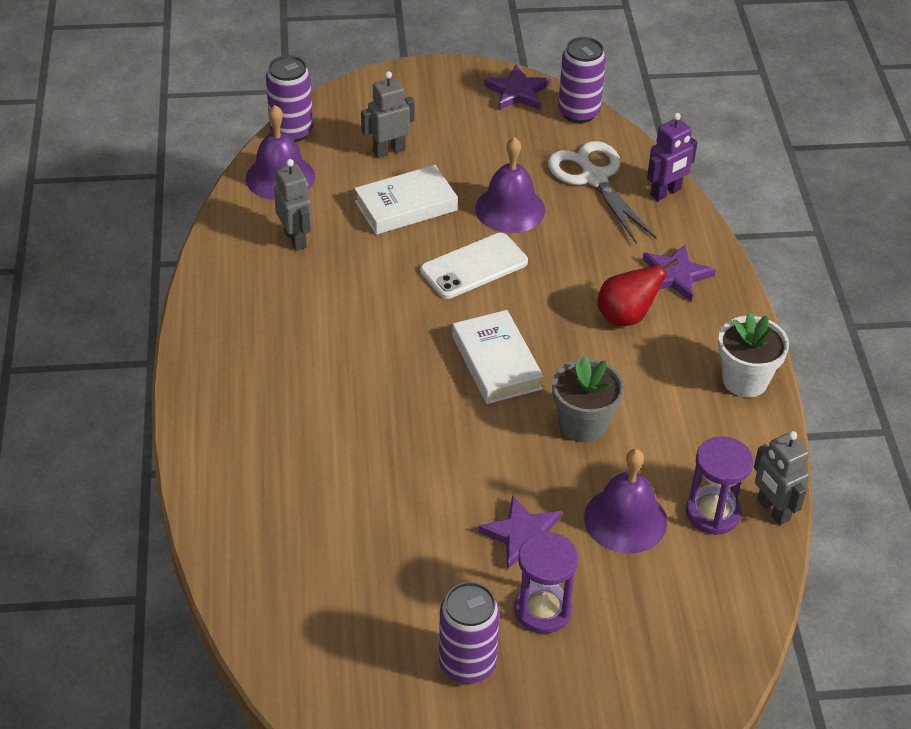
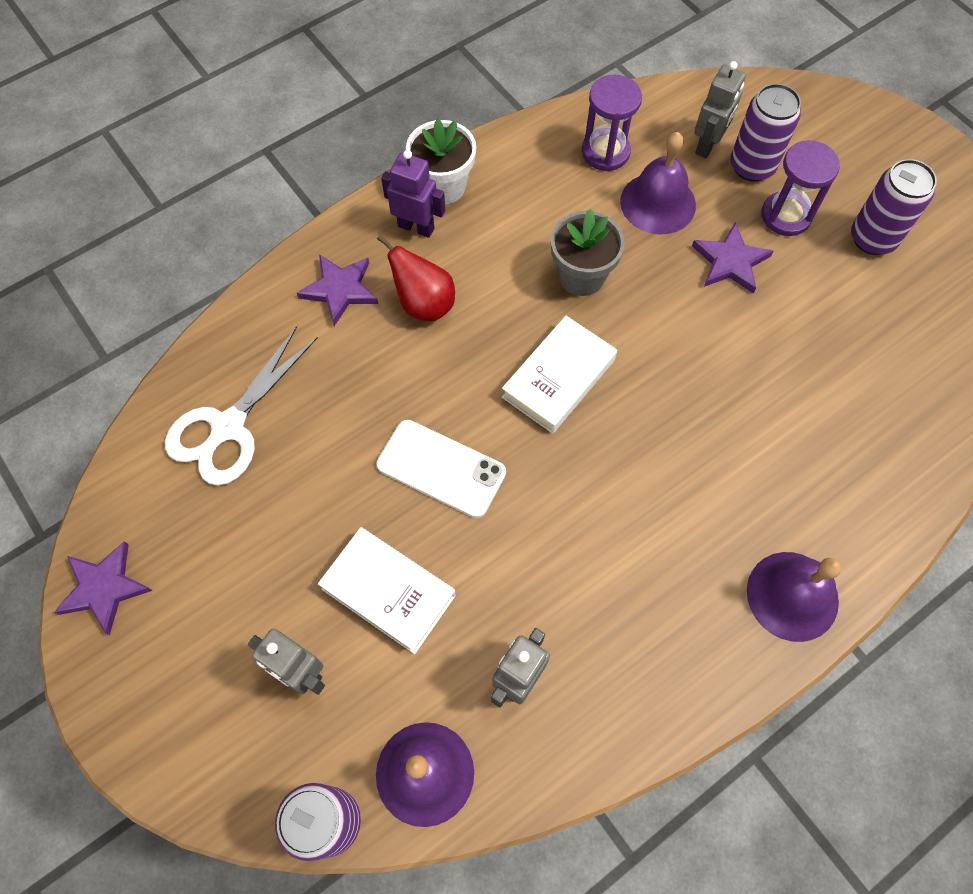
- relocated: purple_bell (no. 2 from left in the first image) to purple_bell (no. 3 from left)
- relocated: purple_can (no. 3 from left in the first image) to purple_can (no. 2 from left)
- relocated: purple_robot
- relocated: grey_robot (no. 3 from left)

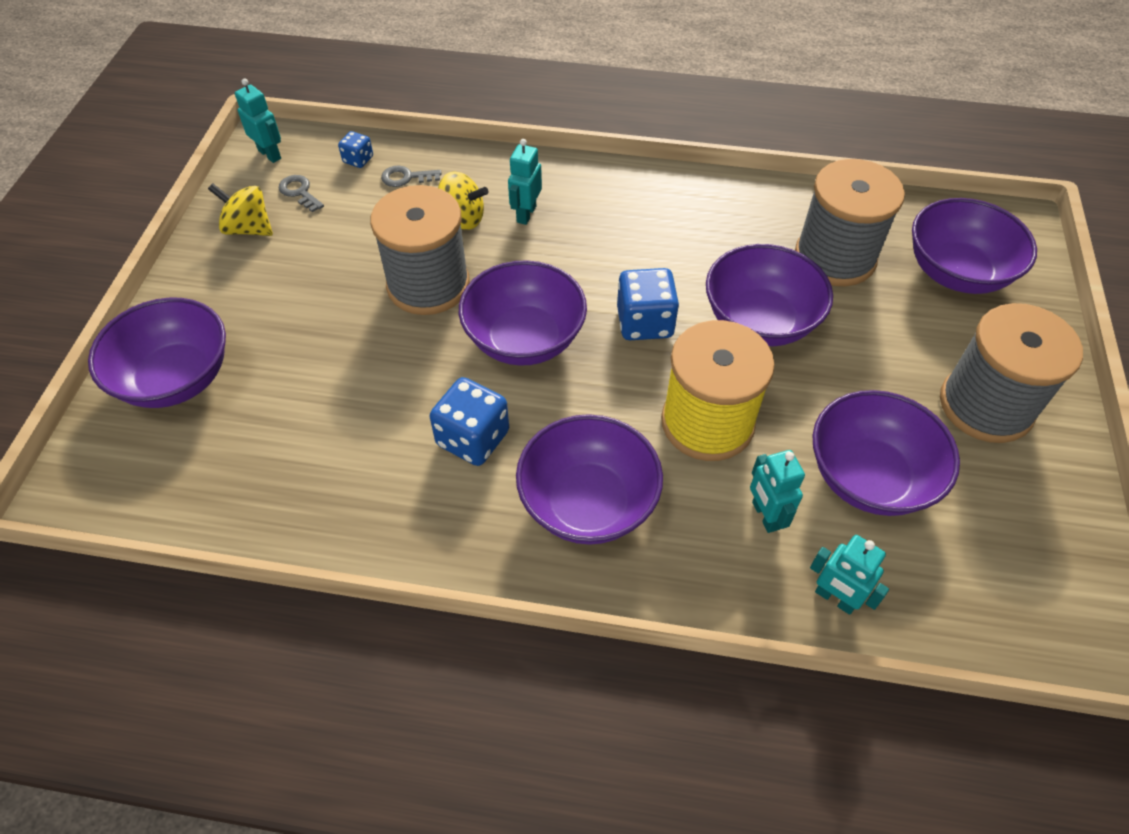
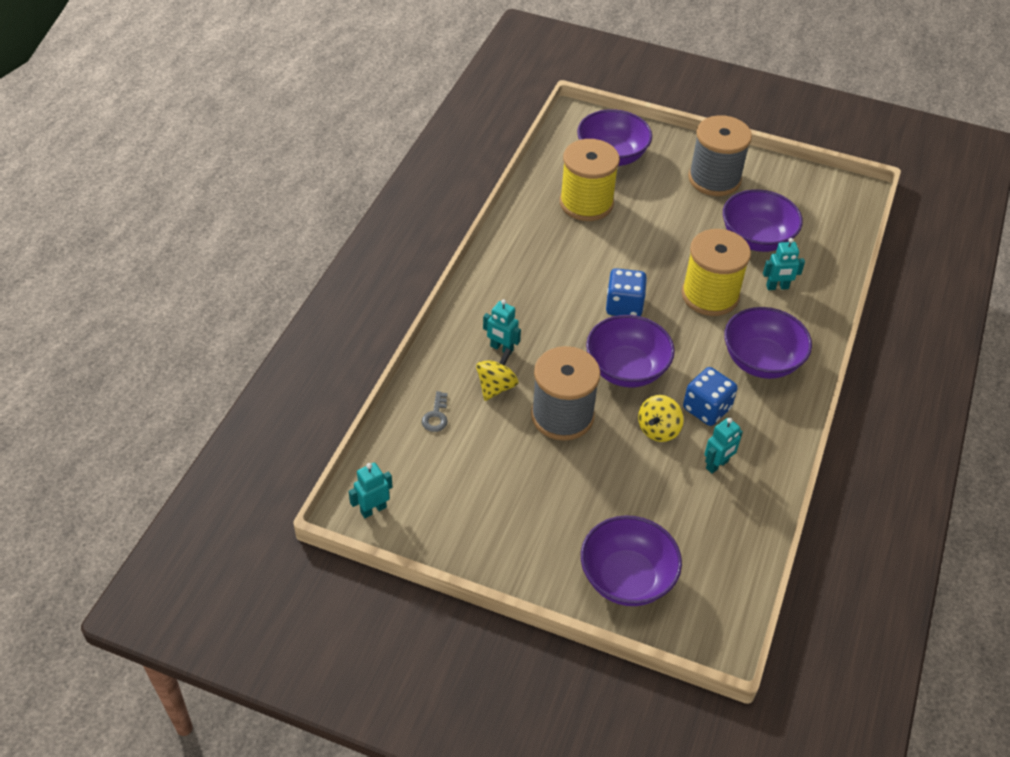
- relocated: yellow_spinning_top (no. 1 from left in the first image) to yellow_spinning_top (no. 2 from left)
- missing: grey_key (no. 1 from left)
- missing: blue_dice (no. 1 from left)
- missing: purple_bowl (no. 4 from left)
- colour: grey_spool (no. 2 from left) to yellow_spool (no. 1 from left)
- relocated: turquoise_robot (no. 4 from left in the first image) to turquoise_robot (no. 3 from left)

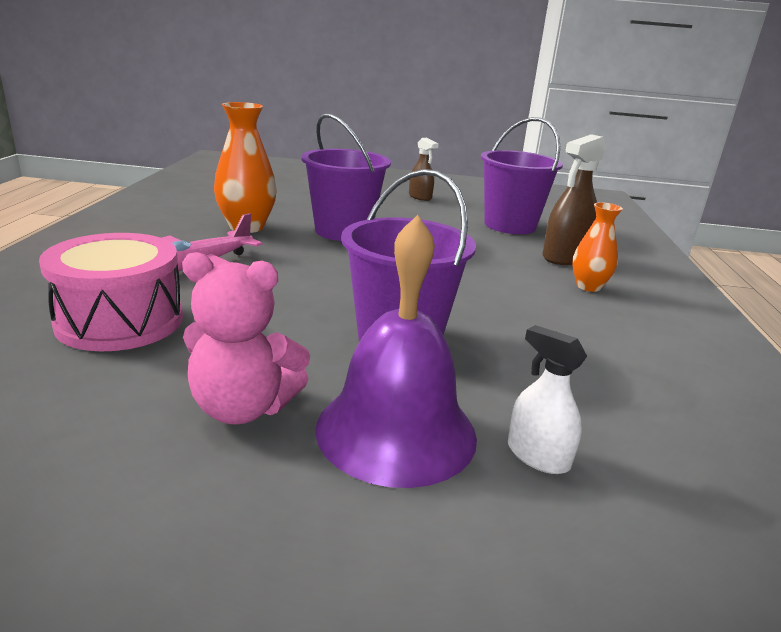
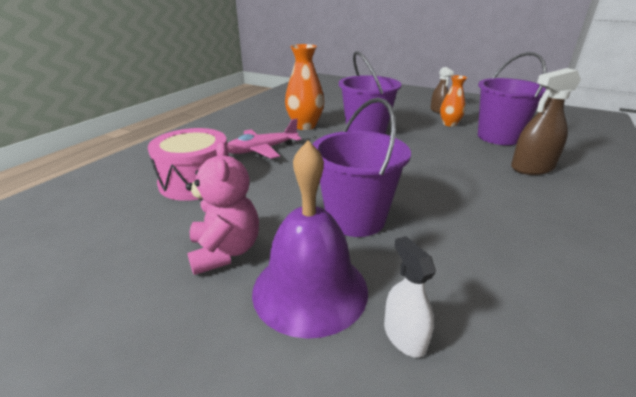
- spun: pink_teddy_bear 135 degrees counterclockwise
- relocated: orange_vase (no. 2 from left)

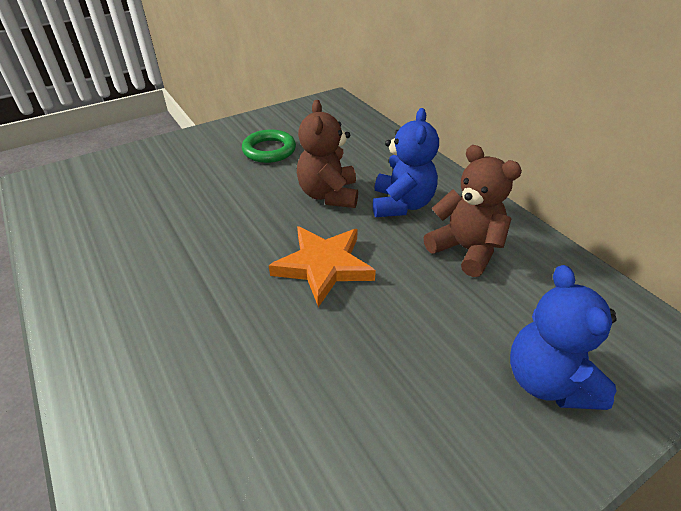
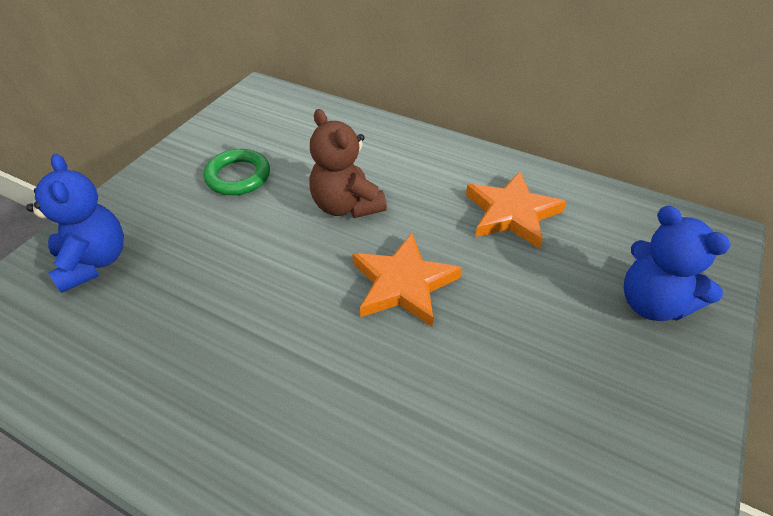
- relocated: blue_teddy_bear (no. 1 from left)
- exchanged: brown_teddy_bear (no. 2 from left) to orange_star (no. 2 from left)

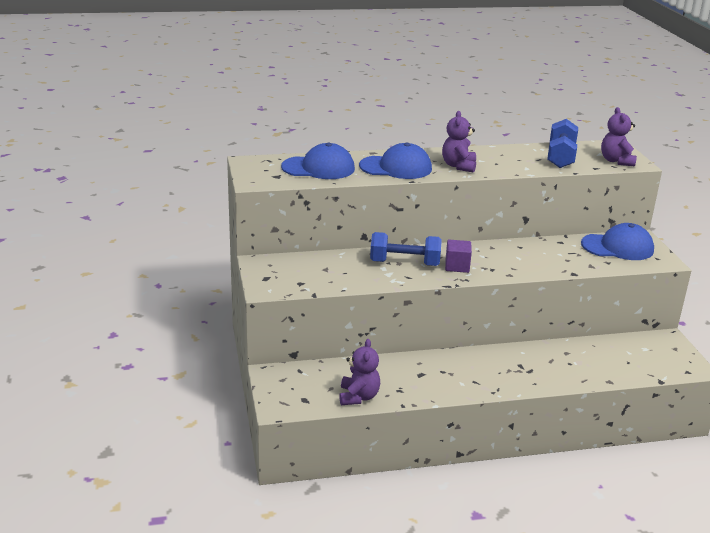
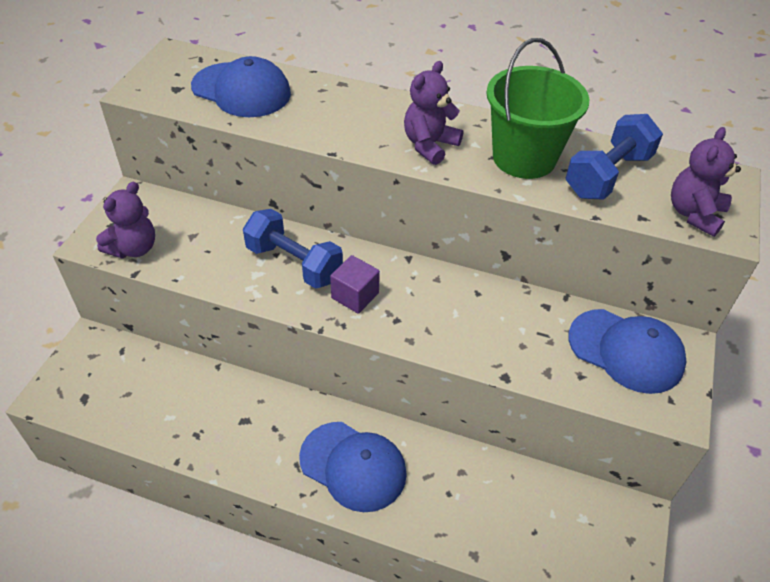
- relocated: purple_teddy_bear (no. 1 from left)
- relocated: blue_cap (no. 2 from left)
- appeared: green_bucket

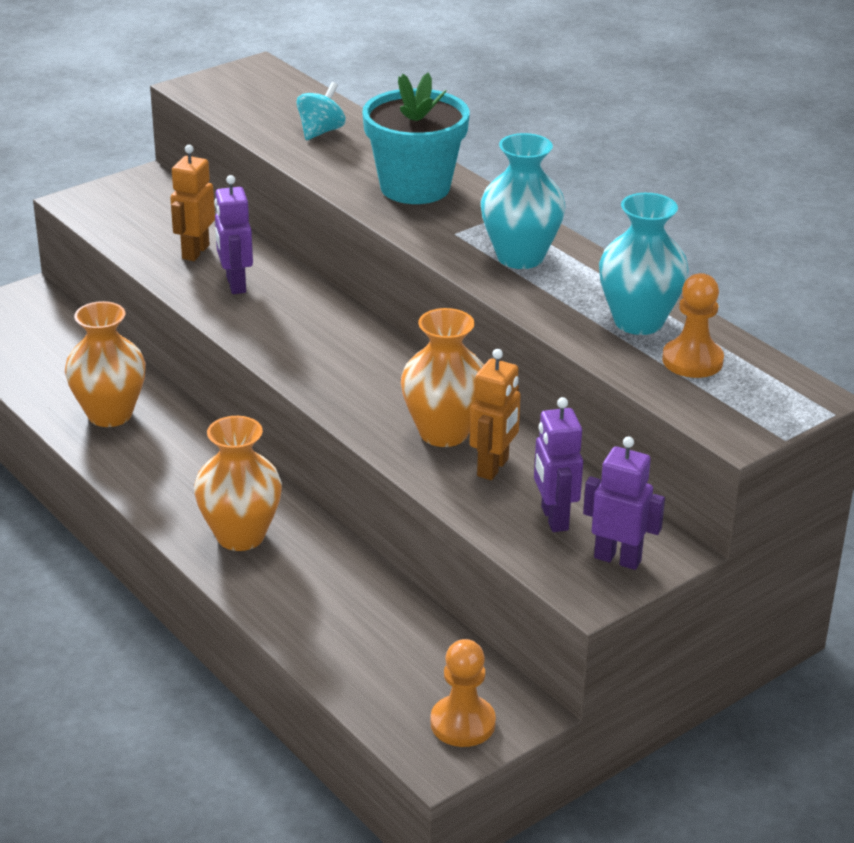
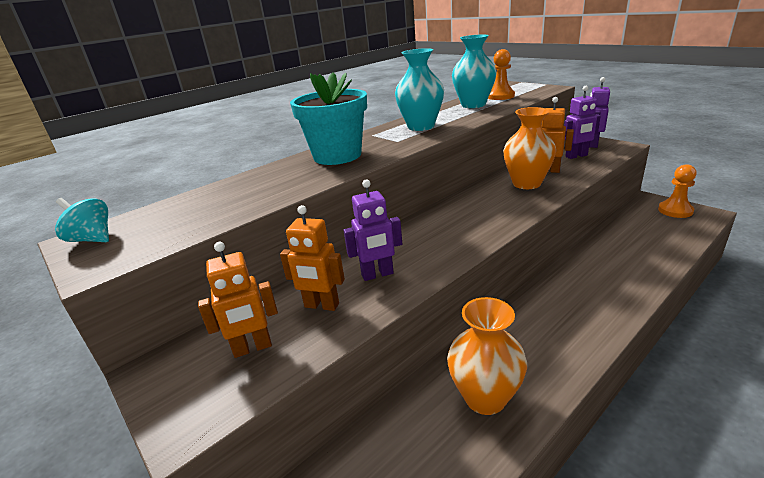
- missing: orange_vase (no. 2 from left)
- relocated: turquoise_spinning_top
- appeared: orange_robot (no. 1 from left)

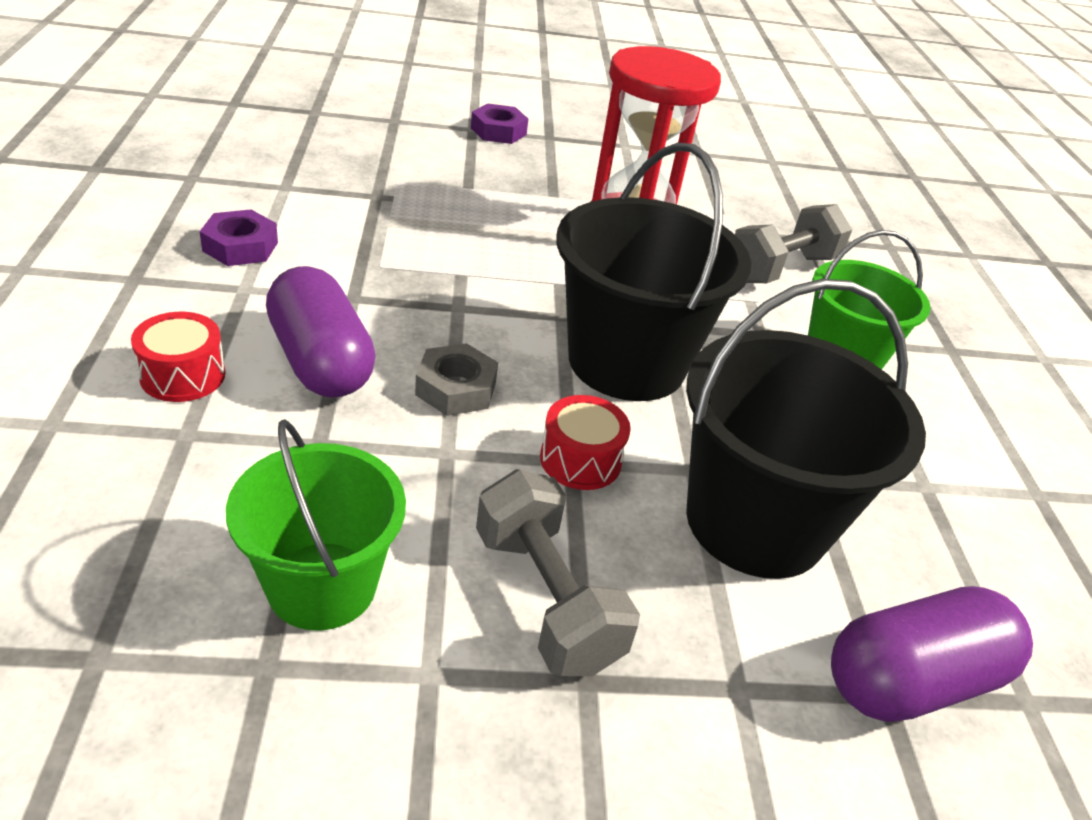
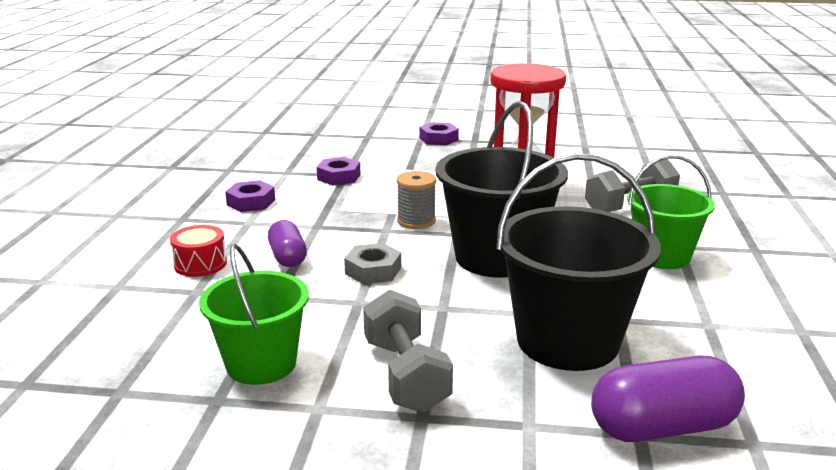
- size: purple_capsule (no. 1 from left) x0.63
- missing: red_drum (no. 2 from left)
- appeared: purple_nut (no. 2 from left)
- appeared: grey_spool

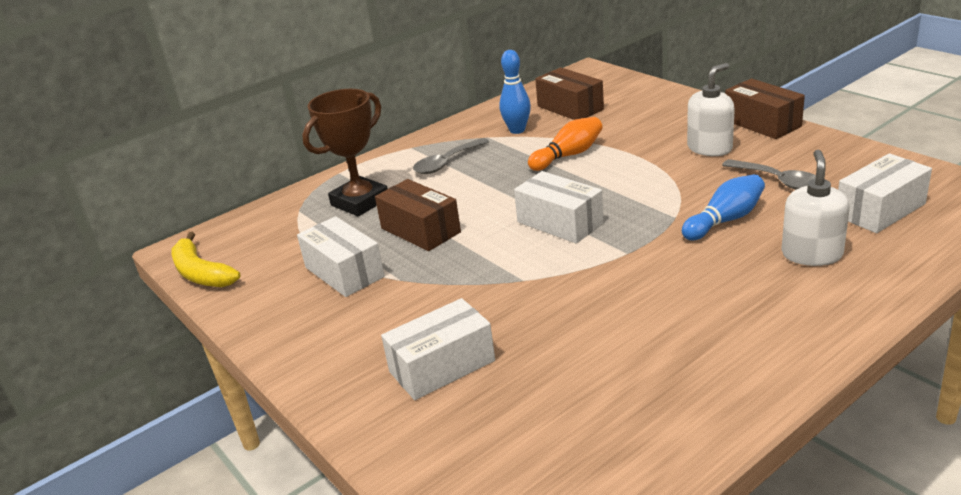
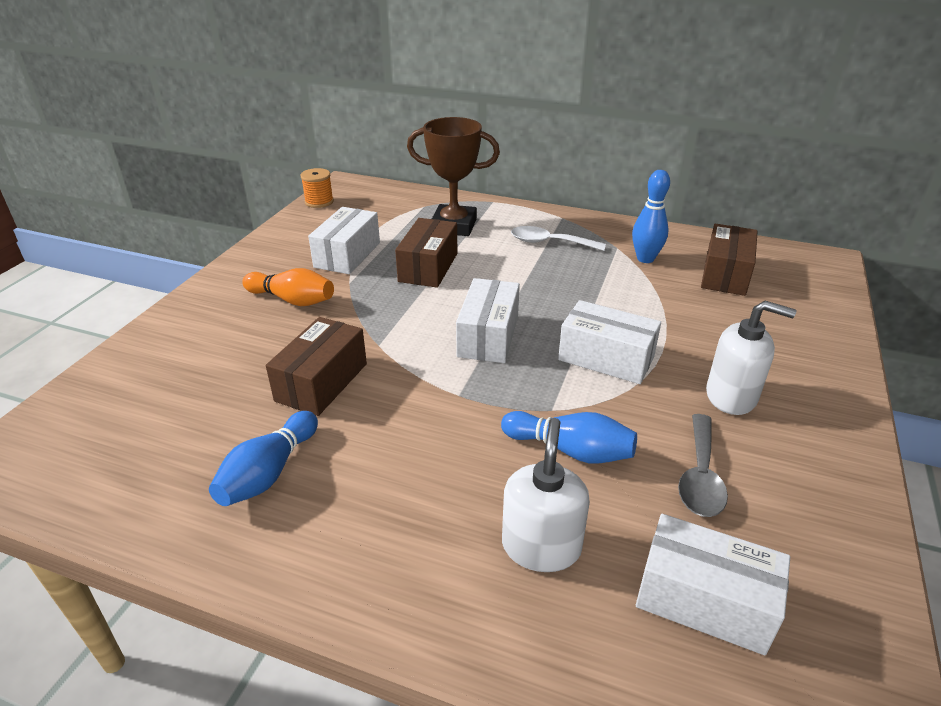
- exchanged: yellow_banana to orange_spool
- relocated: white_box (no. 2 from left in the first image) to white_box (no. 3 from left)
- colour: grey_spoon (no. 1 from left) to white_spoon
- relocated: orange_bowling_pin
- relocated: brown_box (no. 3 from left in the first image) to brown_box (no. 1 from left)
- spun: white_soap_dispenser (no. 2 from left in the first image) 60 degrees counterclockwise
- appeared: blue_bowling_pin (no. 1 from left)

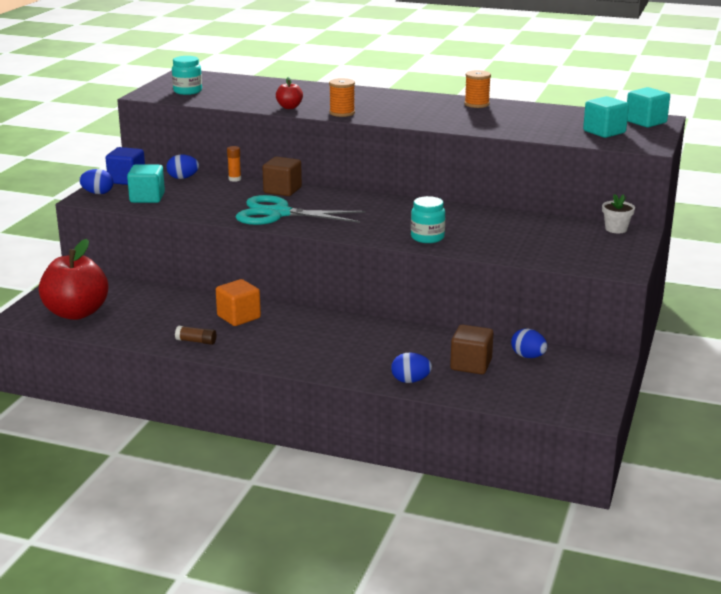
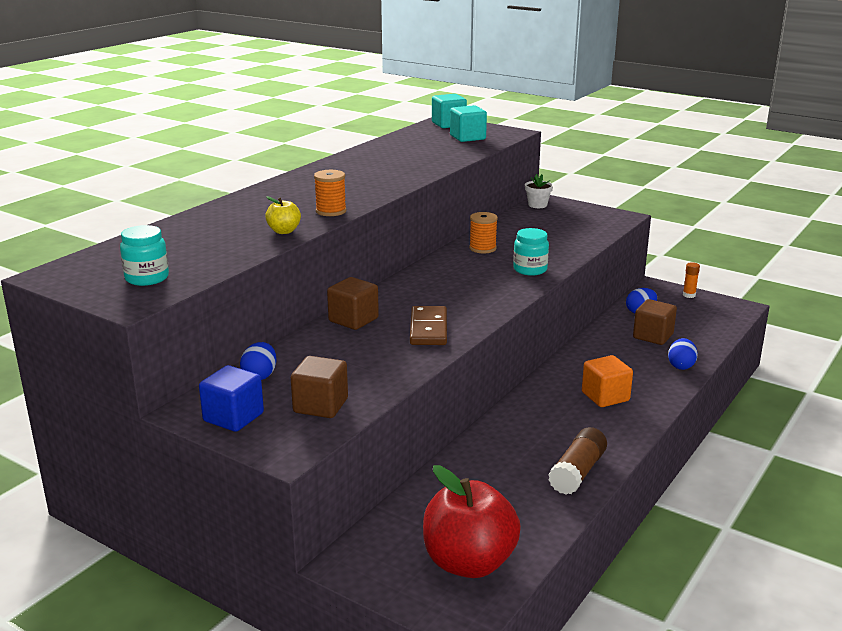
- missing: blue_egg (no. 1 from left)
- colour: turquoise_cube (no. 1 from left) to brown_cube (no. 1 from left)
- size: brown_glue_stick x1.76
- relocated: orange_cube
- relocated: orange_glue_stick
- exchanged: turquoise_scissors to brown_domino
- colour: red_apple (no. 2 from left) to yellow_apple
- relocated: orange_spool (no. 2 from left)

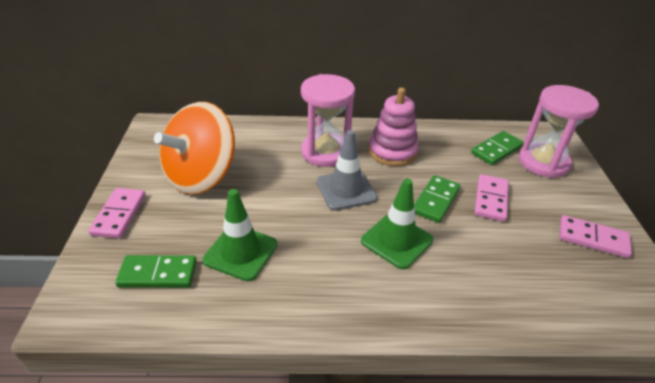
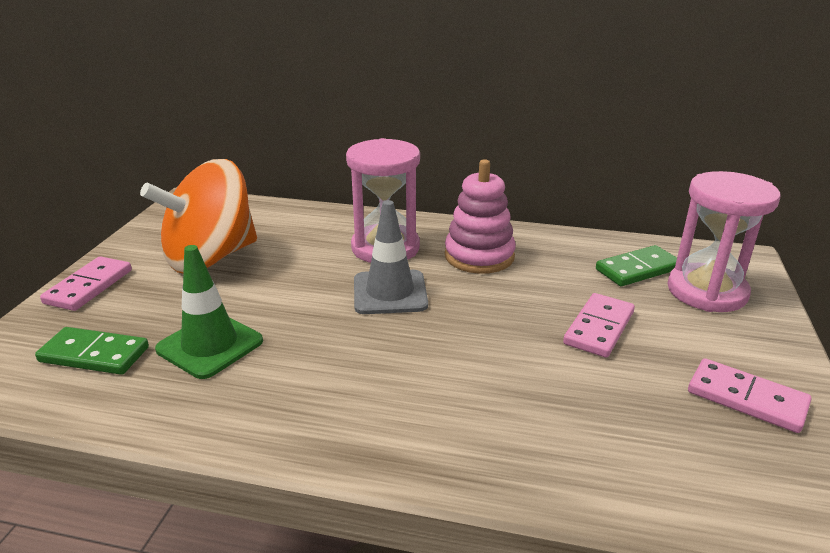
- missing: green_traffic_cone (no. 2 from left)
- missing: green_domino (no. 2 from left)

